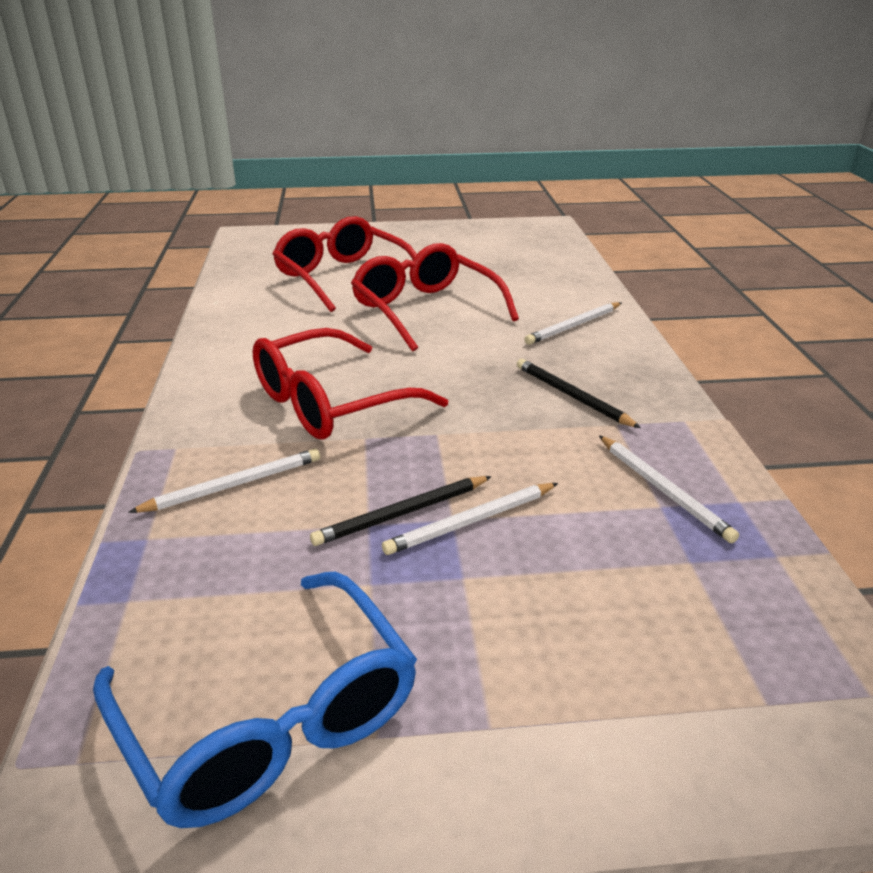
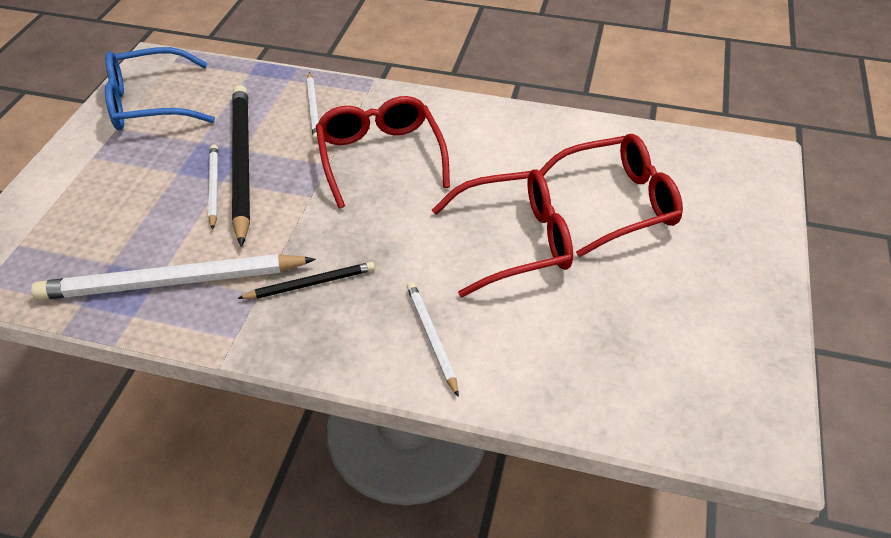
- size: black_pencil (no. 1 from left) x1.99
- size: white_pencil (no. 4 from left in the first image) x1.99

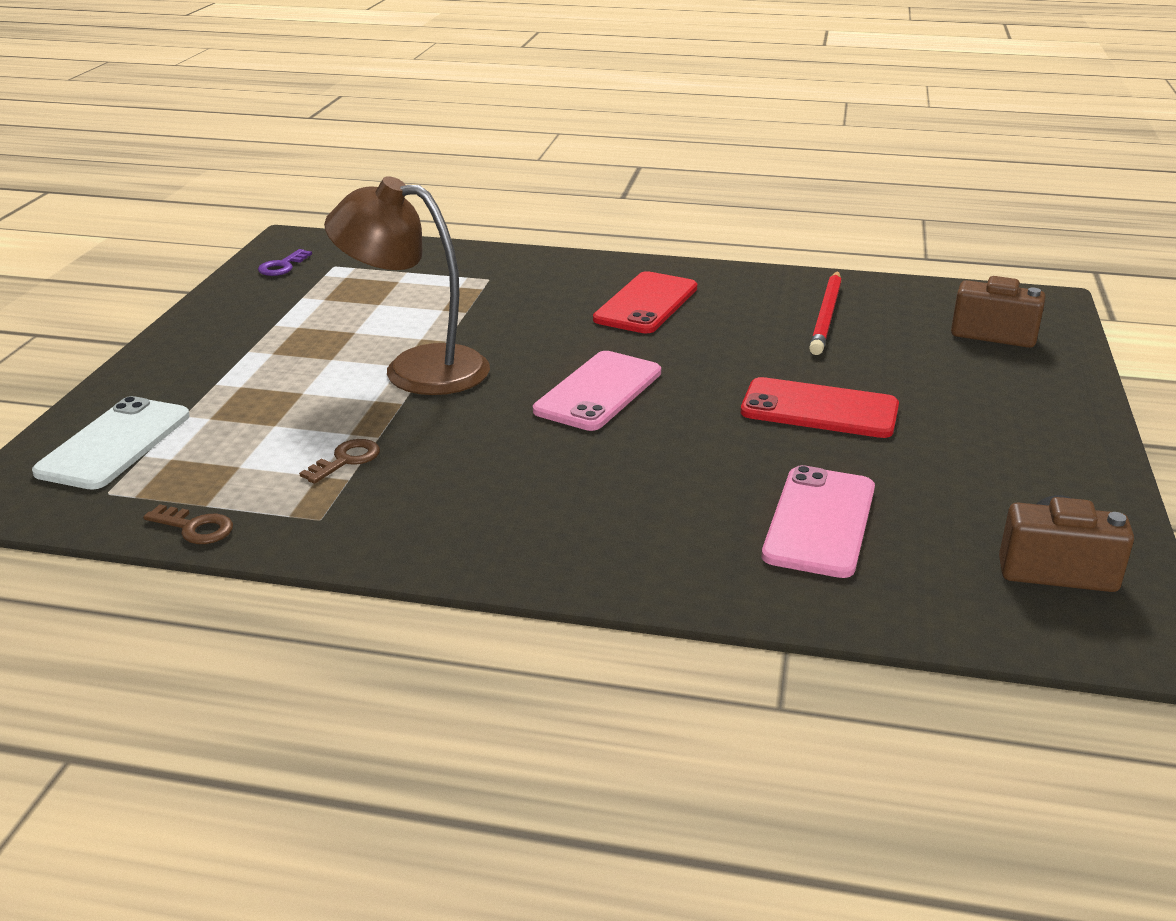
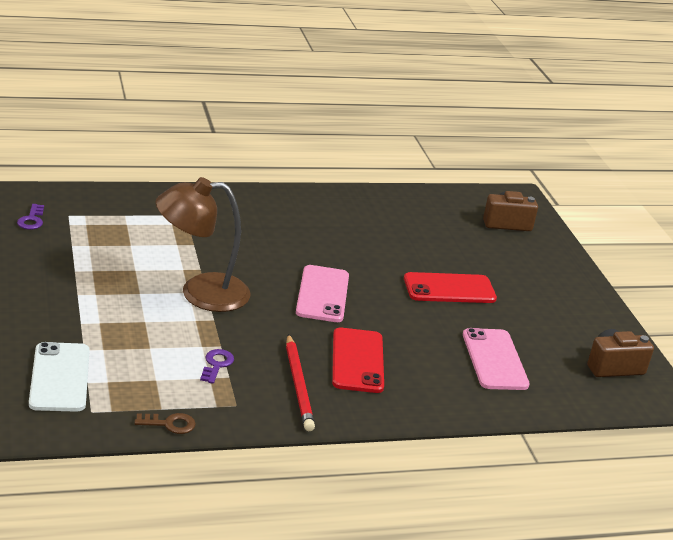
- colour: brown_key (no. 2 from left) to purple_key (no. 2 from left)
- relocated: red_phone (no. 1 from left)
- relocated: red_pencil

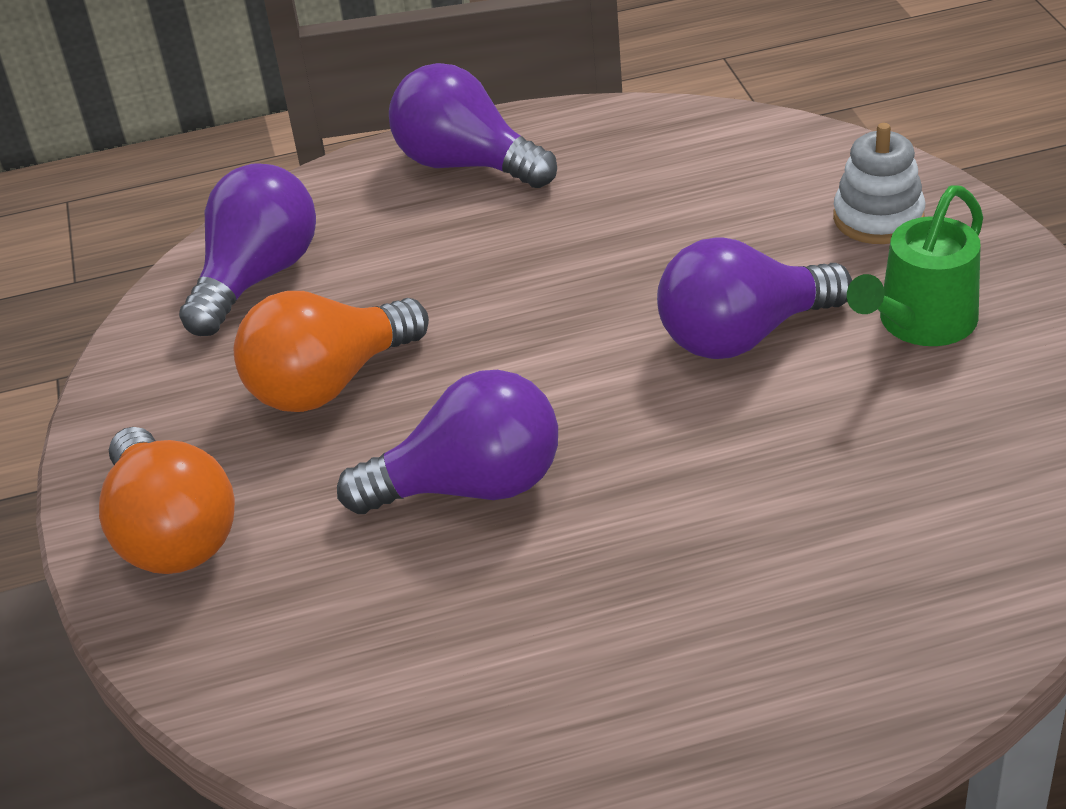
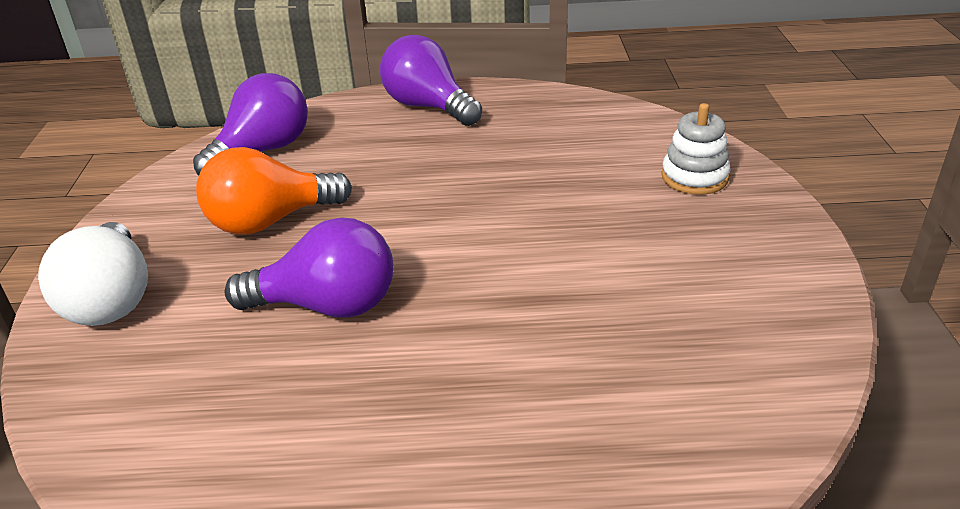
- colour: orange_light_bulb (no. 1 from left) to white_light_bulb
- missing: purple_light_bulb (no. 4 from left)
- missing: green_watering_can

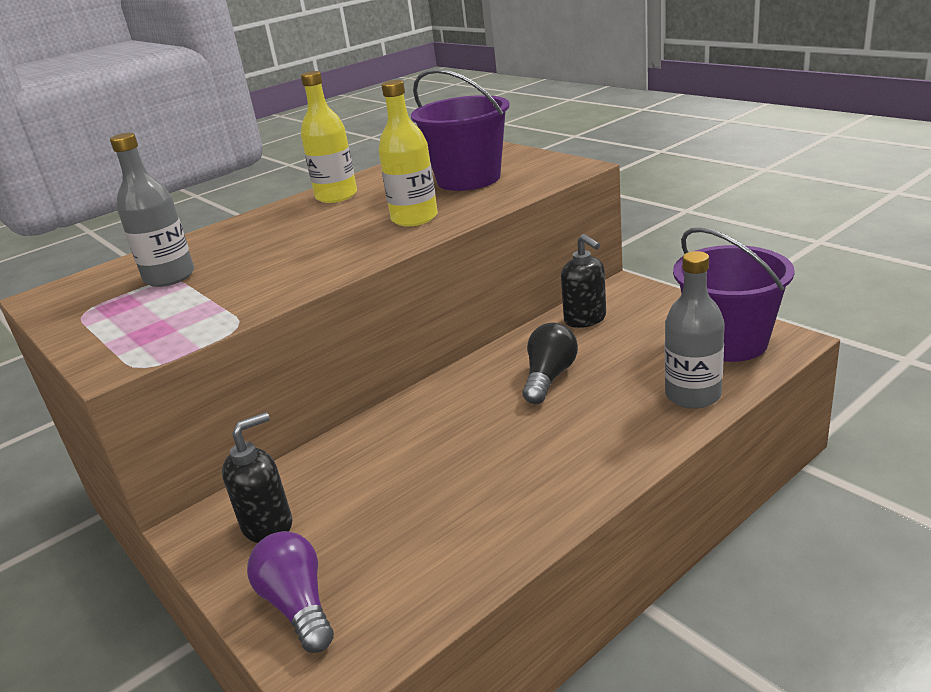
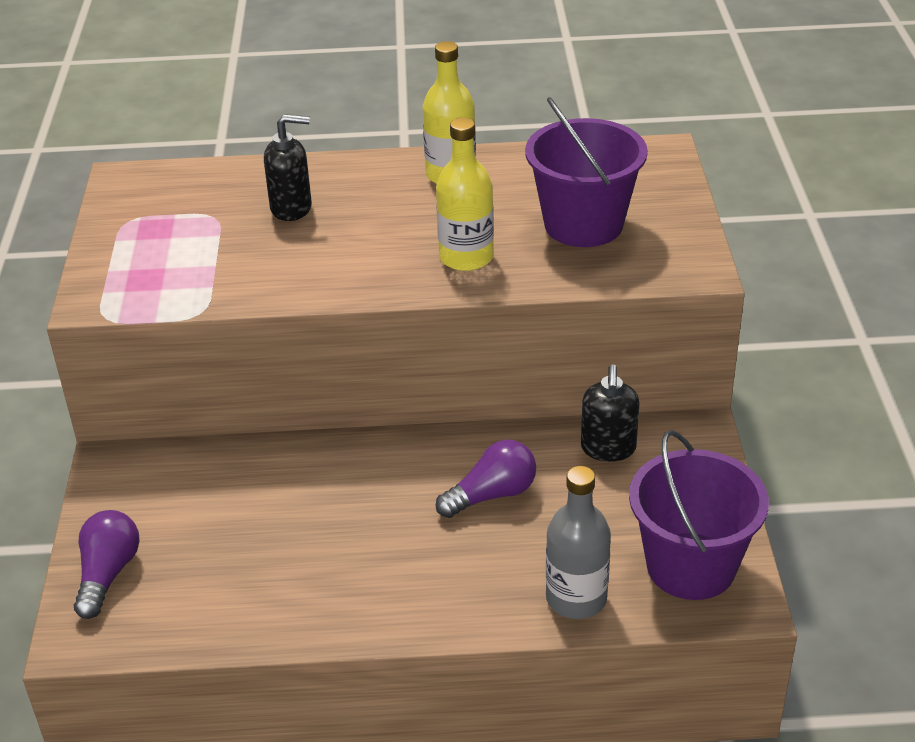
- missing: grey_bottle (no. 1 from left)
- relocated: black_soap_dispenser (no. 1 from left)
- colour: black_light_bulb to purple_light_bulb (no. 2 from left)

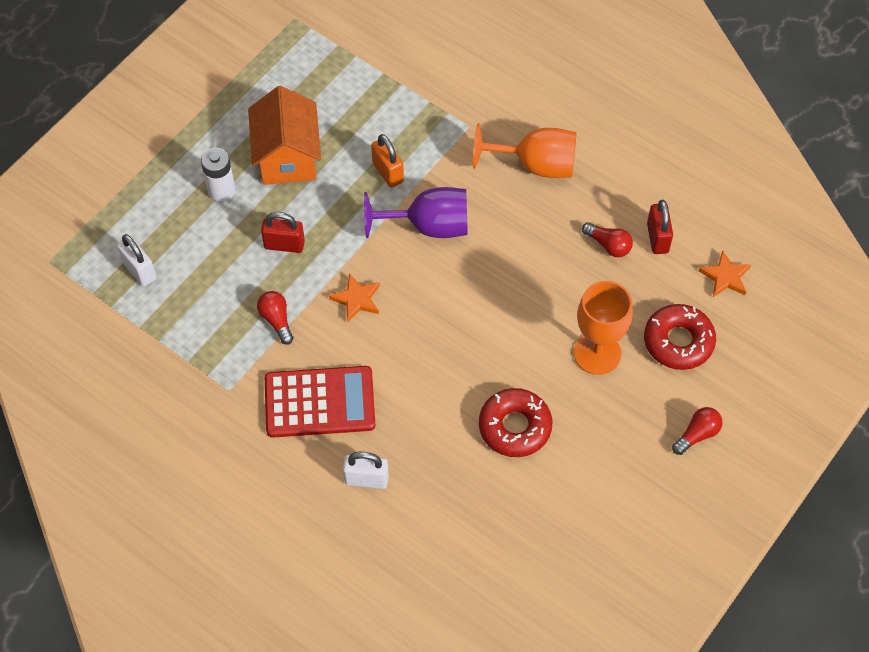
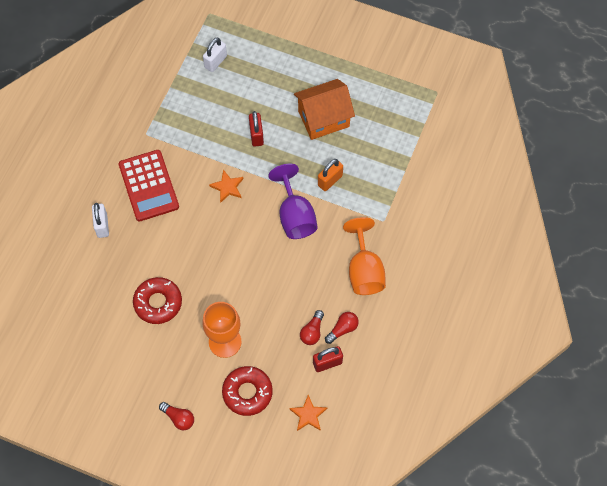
- missing: white_battery
- relocated: red_light_bulb (no. 1 from left in the first image) to red_light_bulb (no. 3 from left)

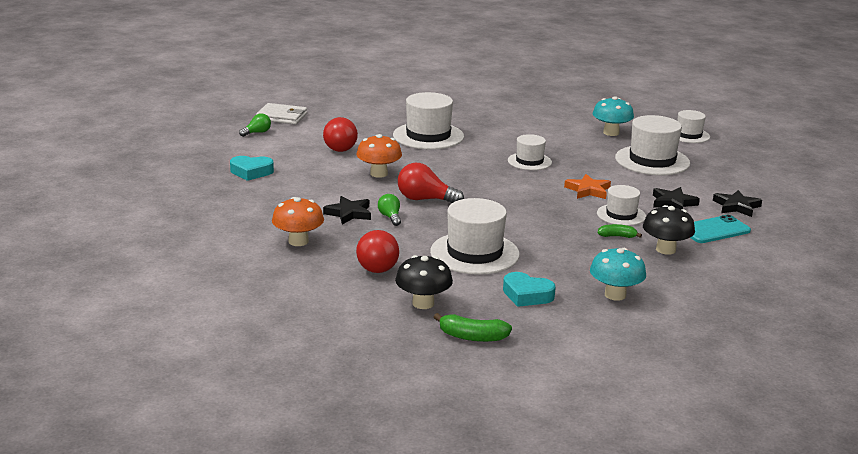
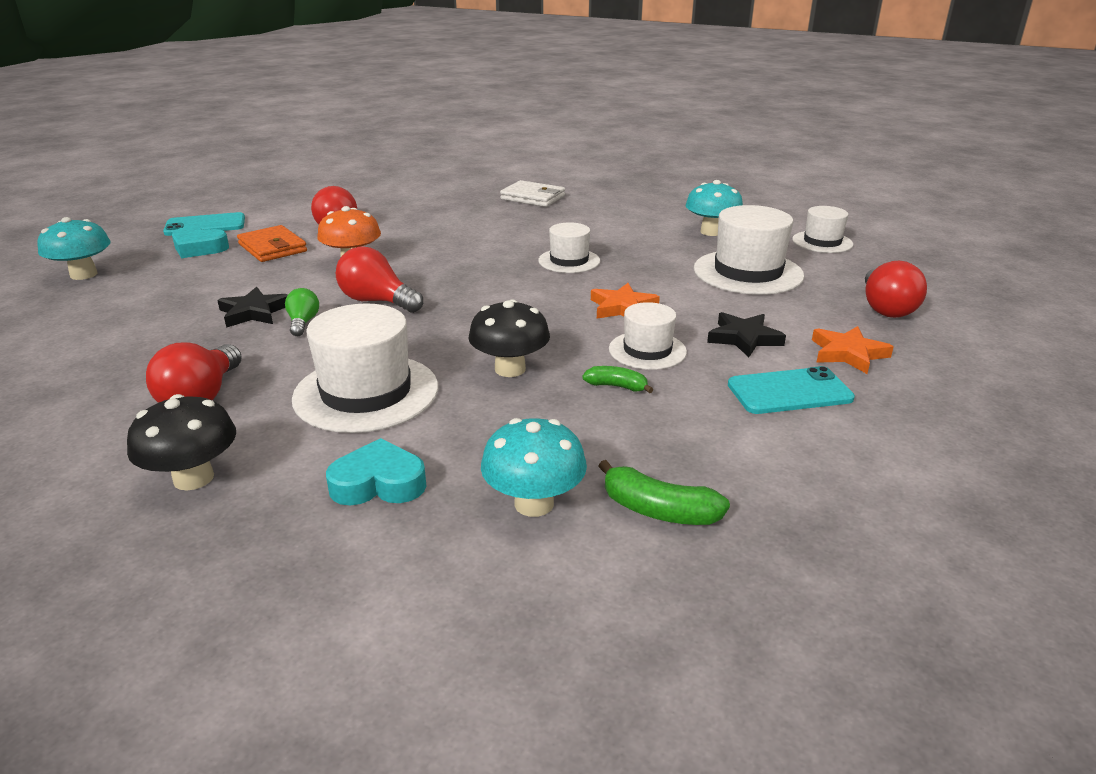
- missing: green_light_bulb (no. 1 from left)
- relocated: white_wallet
- missing: orange_mushroom (no. 1 from left)
- missing: white_hat (no. 1 from left)
- relocated: green_banana (no. 1 from left in the first image) to green_banana (no. 2 from left)
- spun: turquoise_heart (no. 2 from left) 135 degrees clockwise
- relocated: black_mushroom (no. 2 from left)
- colour: black_star (no. 3 from left) to orange_star (no. 2 from left)
- appeared: turquoise_mushroom (no. 1 from left)
- appeared: turquoise_phone (no. 1 from left)
- appeared: orange_wallet
- appeared: red_light_bulb (no. 4 from left)

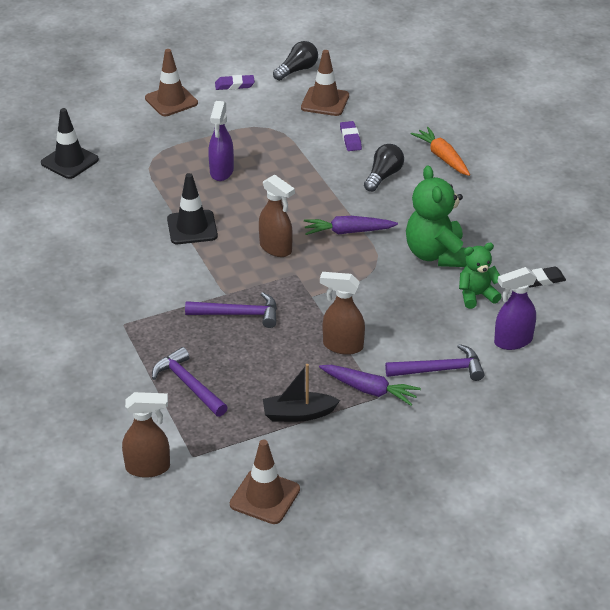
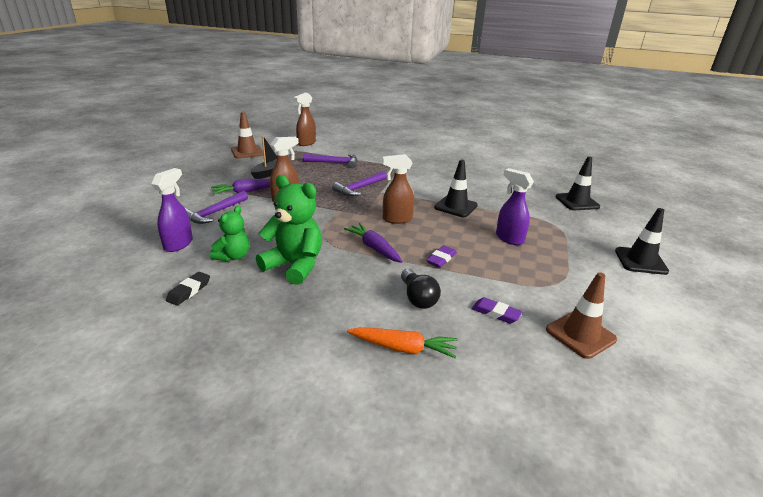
- colour: brown_traffic_cone (no. 1 from left) to black_traffic_cone (no. 3 from left)
- relocated: purple_eraser (no. 1 from left)
- missing: black_light_bulb (no. 1 from left)
- spun: purple_carrot (no. 1 from left in the first image) 75 degrees counterclockwise

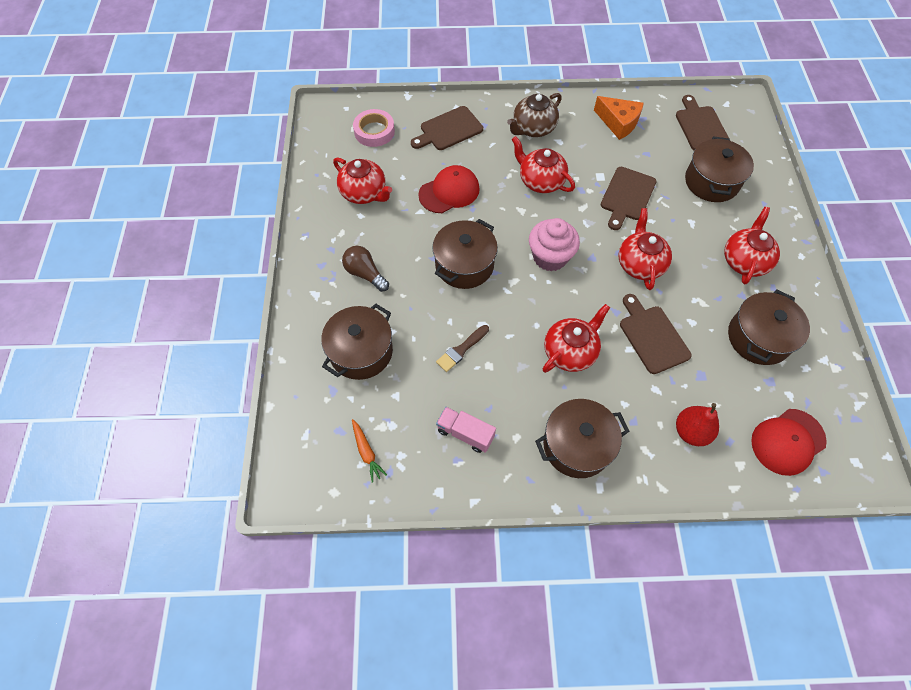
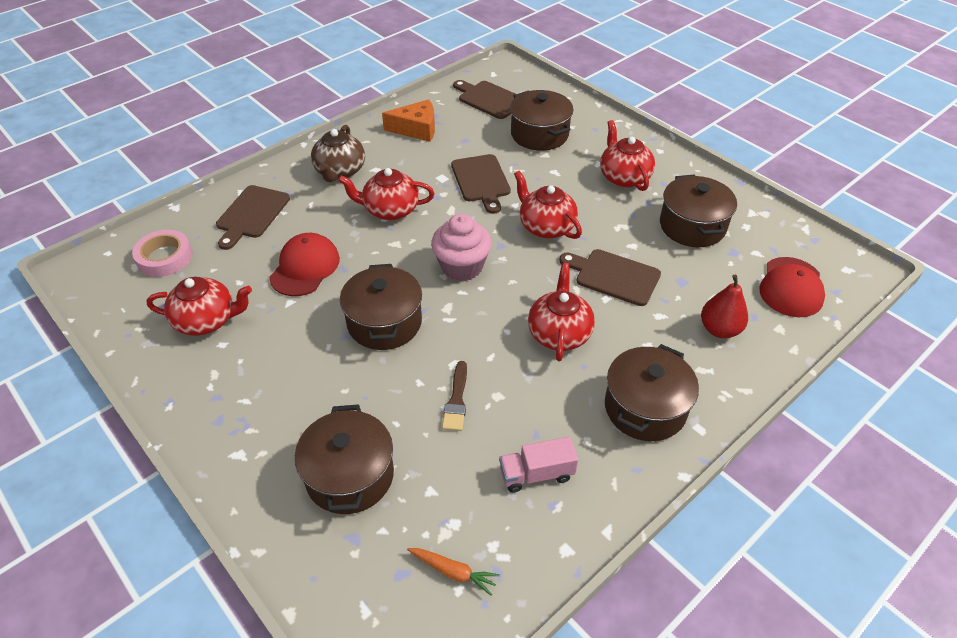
- missing: brown_light_bulb

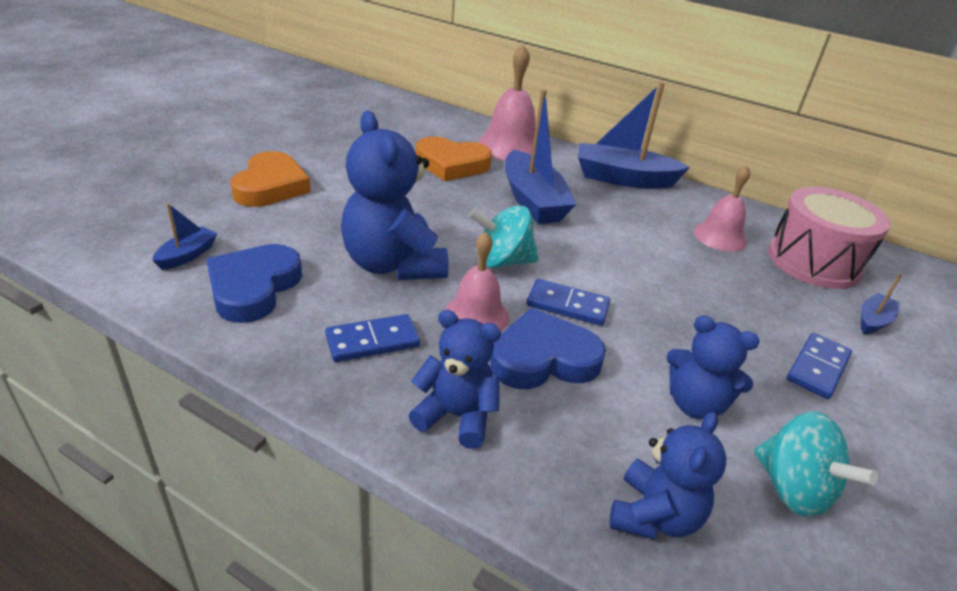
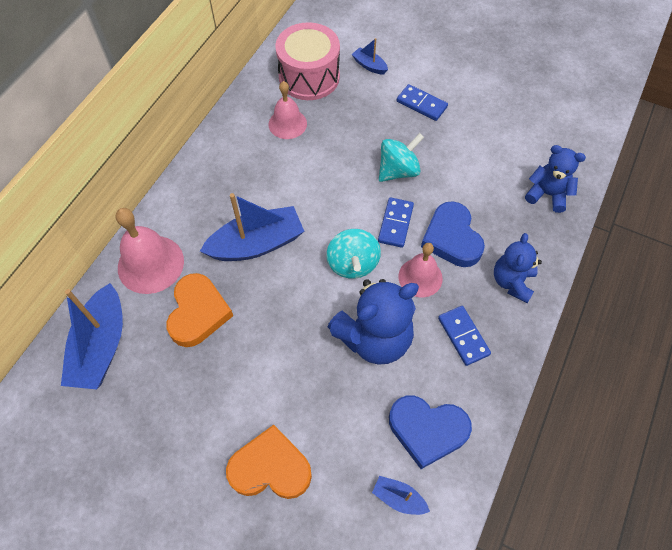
- relocated: blue_boat (no. 3 from left in the first image) to blue_boat (no. 1 from left)
- missing: blue_teddy_bear (no. 4 from left)
- relocated: turquoise_spinning_top (no. 2 from left)

